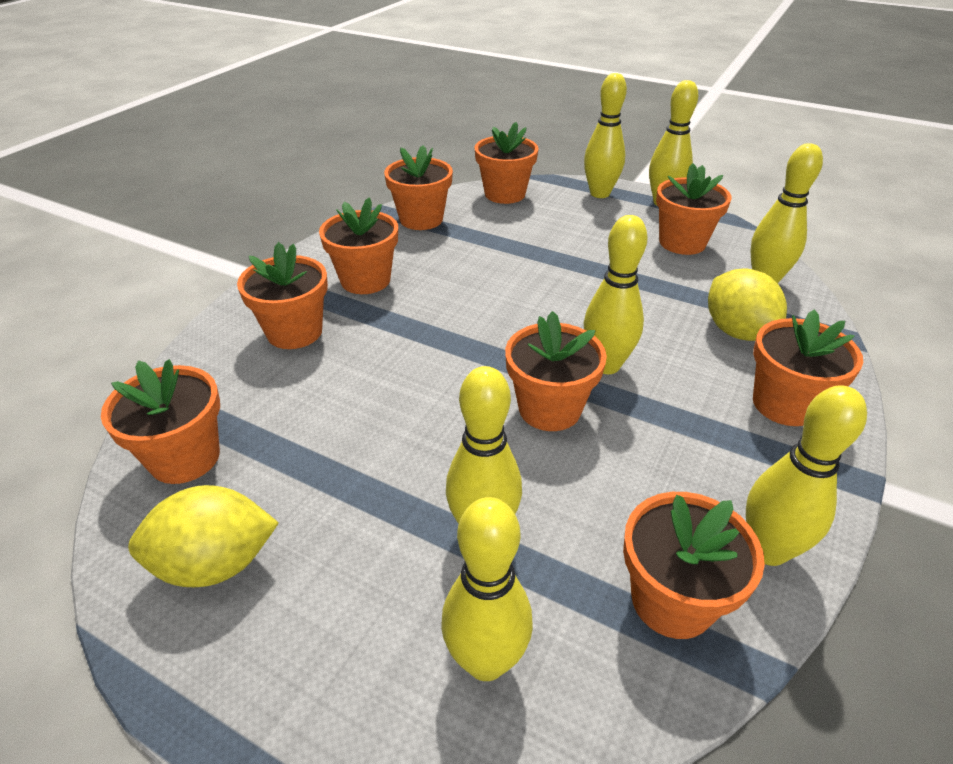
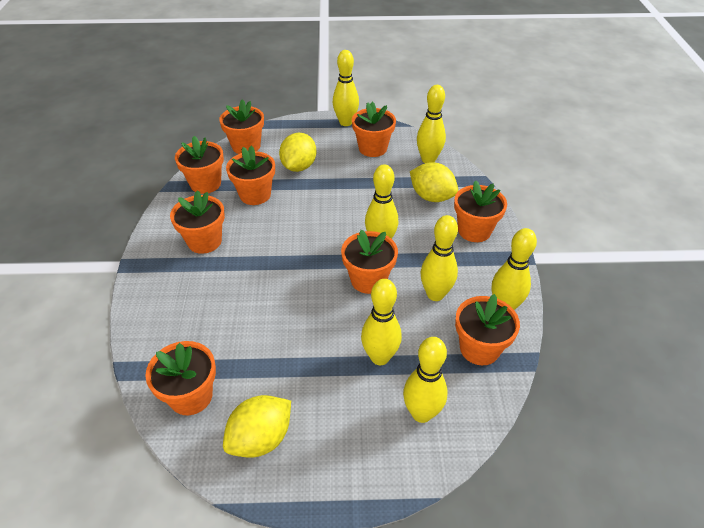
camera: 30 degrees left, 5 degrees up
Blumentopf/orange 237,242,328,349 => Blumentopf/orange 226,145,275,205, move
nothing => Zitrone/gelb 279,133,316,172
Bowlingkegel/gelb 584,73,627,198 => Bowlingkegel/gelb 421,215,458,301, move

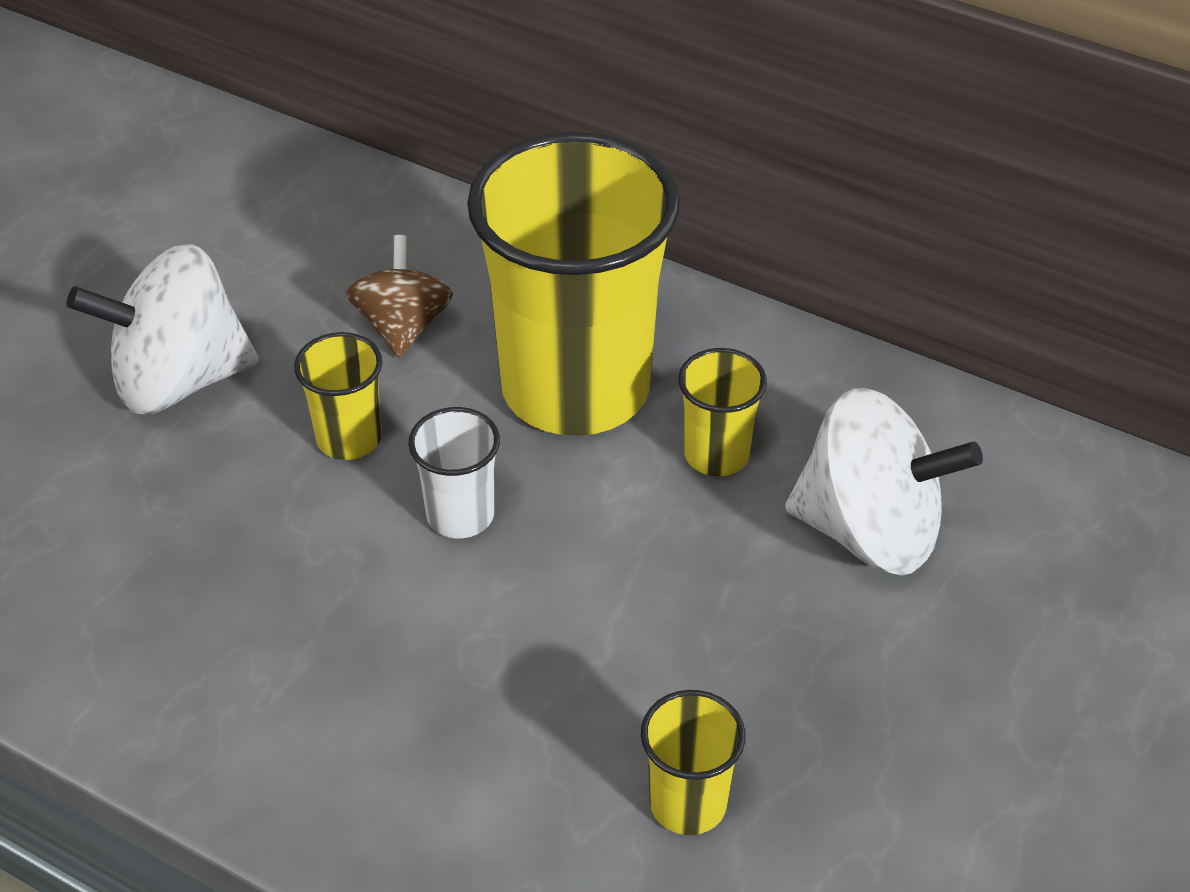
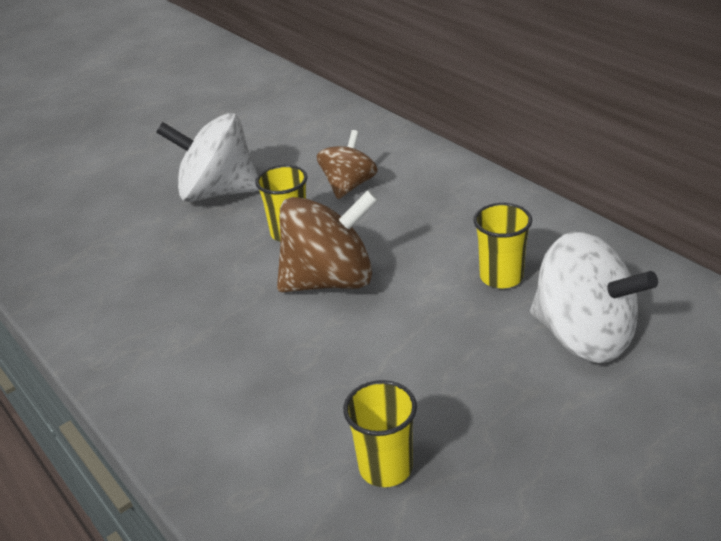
camera: 25 degrees right, 10 degrees down
Becher/weiß 408,407,500,538 => Kreisel/braun 277,190,378,292
Becher/gelb 467,132,680,436 => nothing

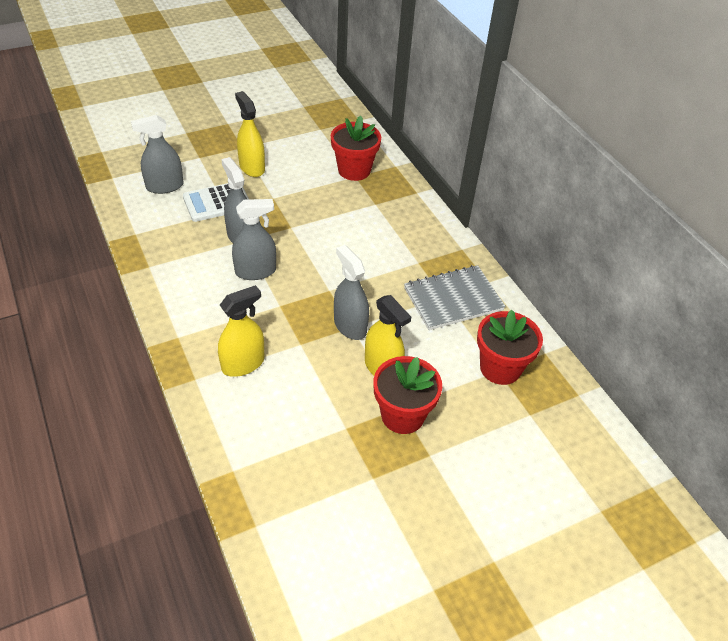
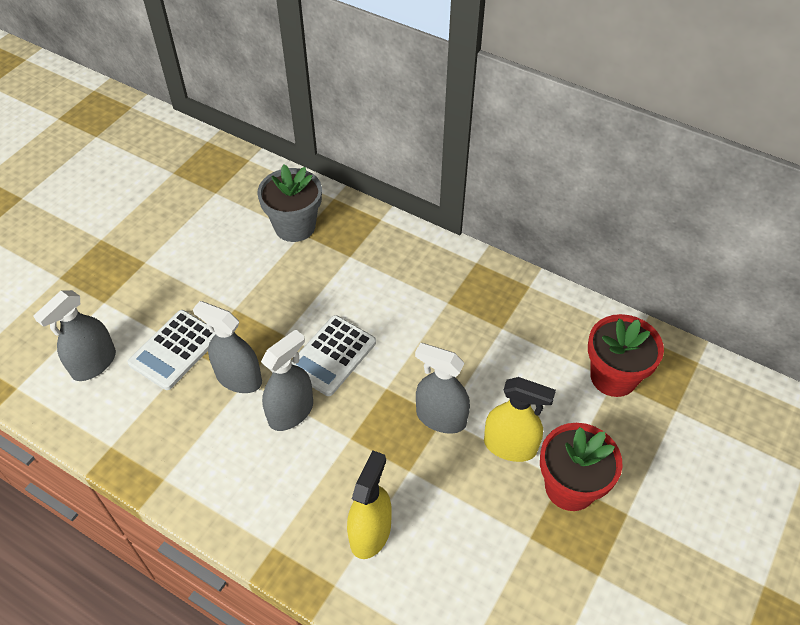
camera: 30 degrees left, 5 degrees up
Blumentopf/rot 331,115,381,181 => Blumentopf/grau 257,165,322,242
nothing => Taschenrechner/weiß 291,315,376,396
Sprühflasche/gelb 235,91,265,177 => nothing
Notizbuch/grau 404,265,506,330 => nothing

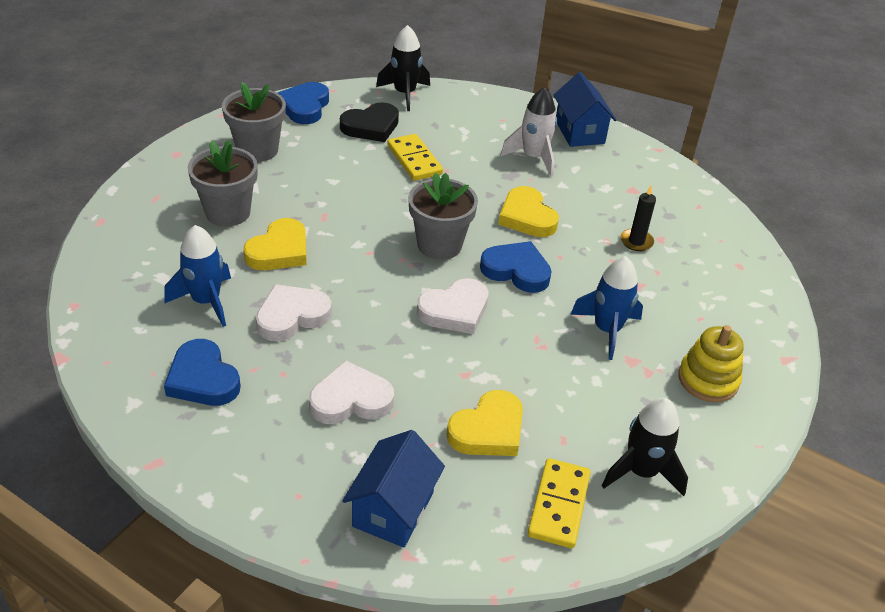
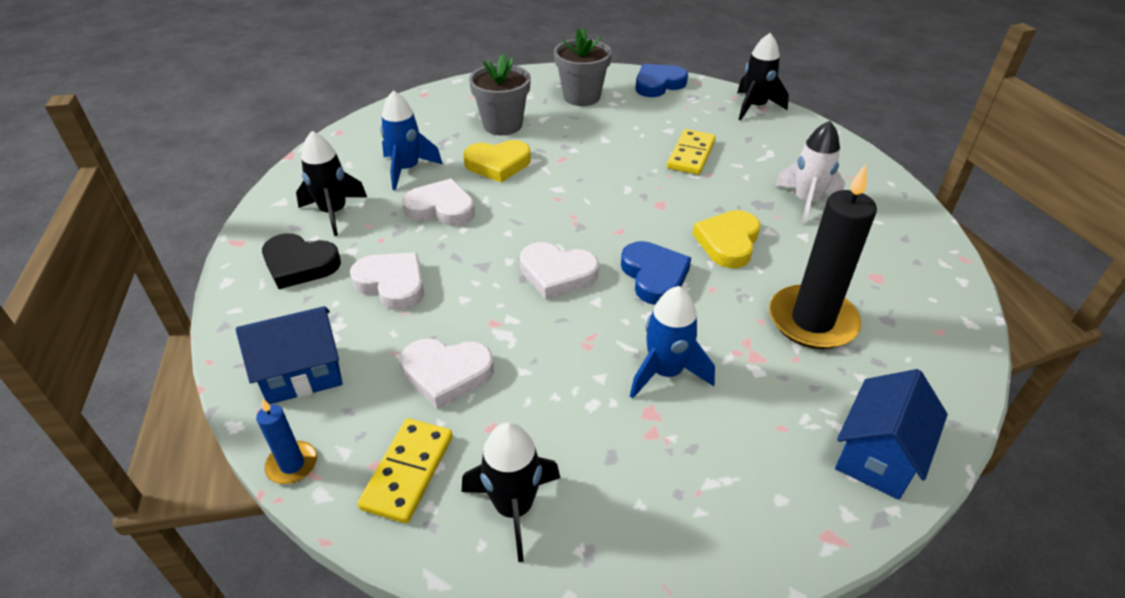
camera: 50 degrees right, 0 degrees up
nothing => Kerze/blau 256,399,317,484
Herz/schwarz 340,102,399,142 => Herz/schwarz 262,233,341,289, move
Herz/blau 164,339,241,406 => Rakete/schwarz 296,131,367,236
Dominostein/gelb 528,458,591,548 => Dominostein/gelb 357,418,453,524, 45 degrees counterclockwise
Herz/gelb 447,390,523,456 => Herz/weiß 400,338,494,409
Kerze/schwarz 620,186,656,251 => Kerze/schwarz 769,164,877,349, x2.10
Haus/blau 553,72,616,147 => Haus/blau 835,369,948,500, move
Blumentopf/grau 408,173,478,260 => nothing
Stapelspielzeug/gelb 678,325,744,402 => nothing

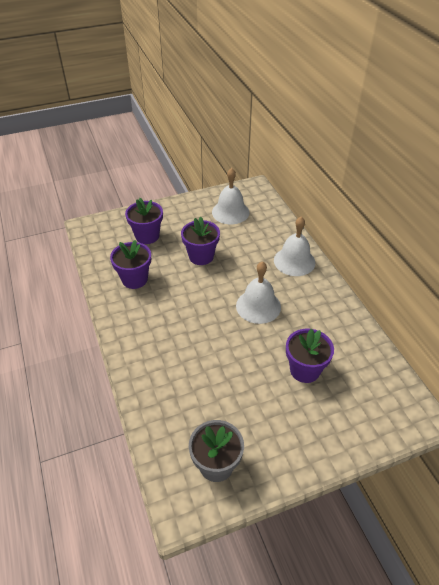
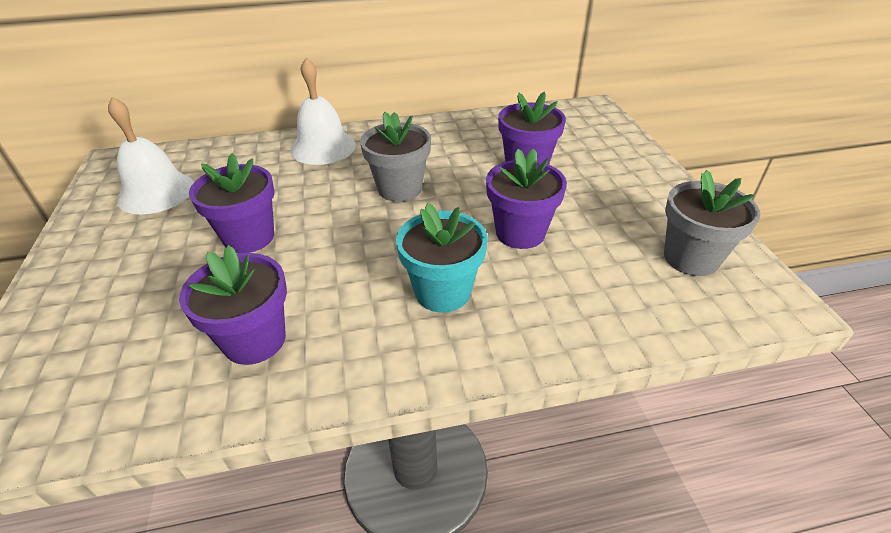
camera: 80 degrees left, 5 degrees down
Glocke/weiß 236,261,281,324 => Blumentopf/grau 360,112,431,202
nothing => Blumentopf/türkis 396,203,488,313
Blumentopf/lila 125,198,163,244 => Blumentopf/lila 486,149,567,249, move

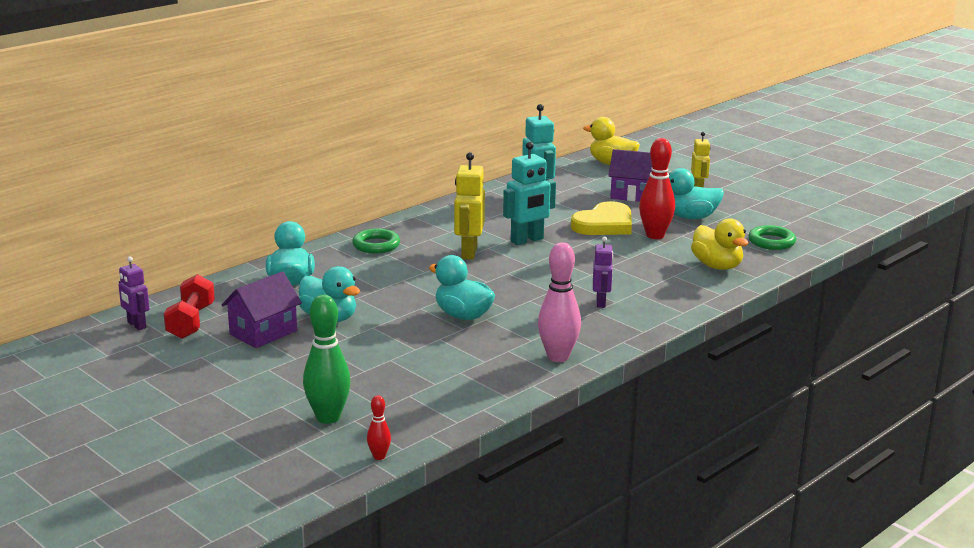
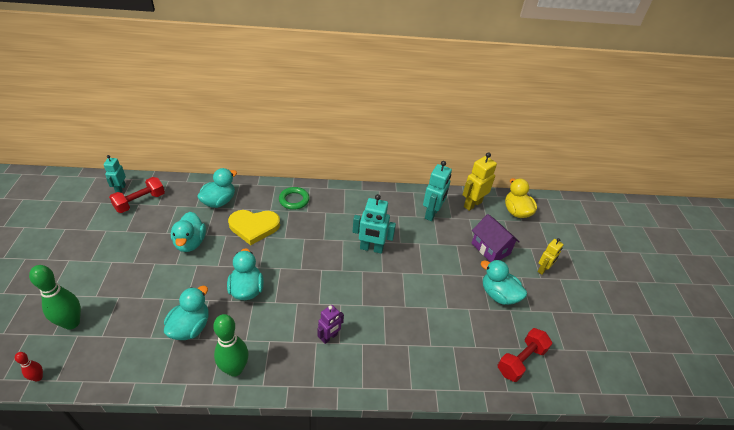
camera: 40 degrees right, 20 degrees up
Roboter/lila 119,257,150,330 => Roboter/türkis 103,155,126,192
nothing => Ente/türkis 164,286,209,340
Bowlingkegel/rosa 538,242,581,362 => Bowlingkegel/grün 213,314,249,377
Herz/gelb 571,201,632,235 => Herz/gelb 228,210,280,245, move
Roboter/gelb 454,152,485,260 => Roboter/gelb 462,152,497,211, move
Ring/grün 749,225,796,250 => Hantel/rot 498,328,552,382
Haus/lila 221,271,302,348 => nothing
Bowlingkegel/rot 639,138,675,239 => nothing
Ente/gelb 691,218,748,270 => nothing

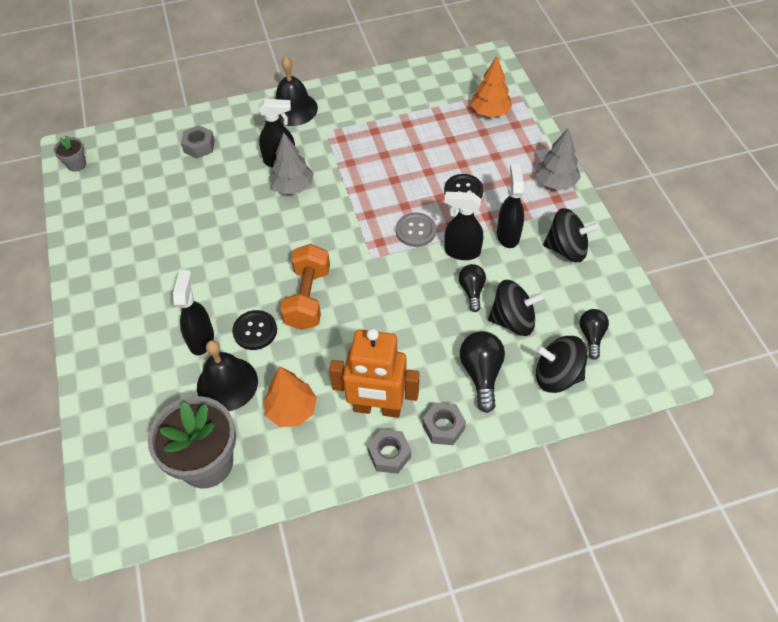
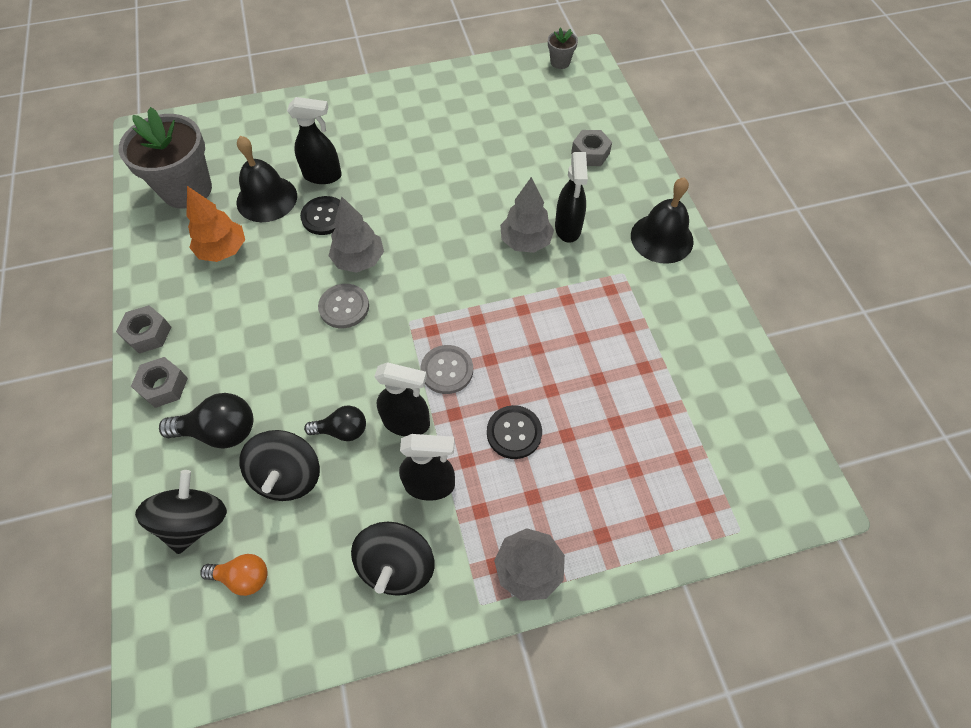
camera: 90 degrees right, 5 degrees up
Glühbirne/schwarz 579,309,609,360 => Glühbirne/orange 200,554,268,596
nothing => Knopf/grau 318,284,369,328
Hantel/orange 280,244,330,330 => Baum/grau 329,197,384,273
Sprühflasche/schwarz 444,192,483,260 => Sprühflasche/schwarz 374,362,430,436, 90 degrees clockwise
Roboter/orange 329,328,419,418 => nothing
Baum/orange 471,56,512,117 => nothing

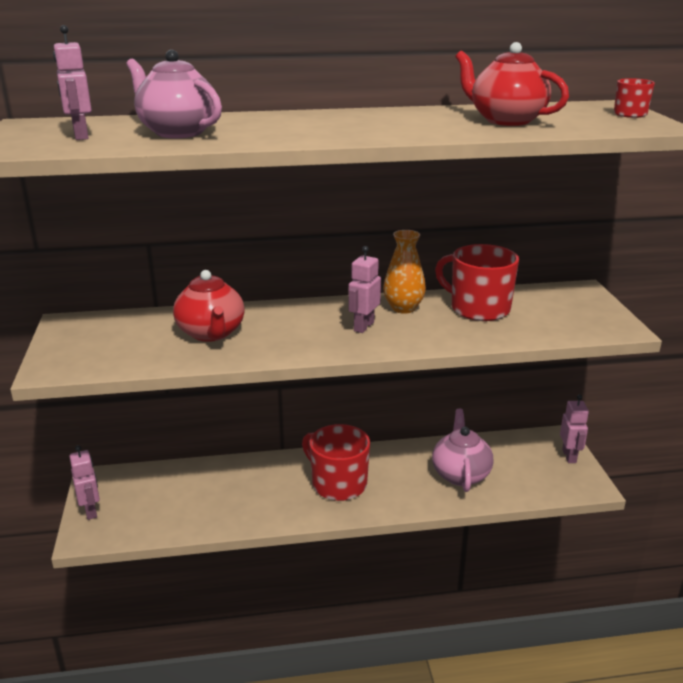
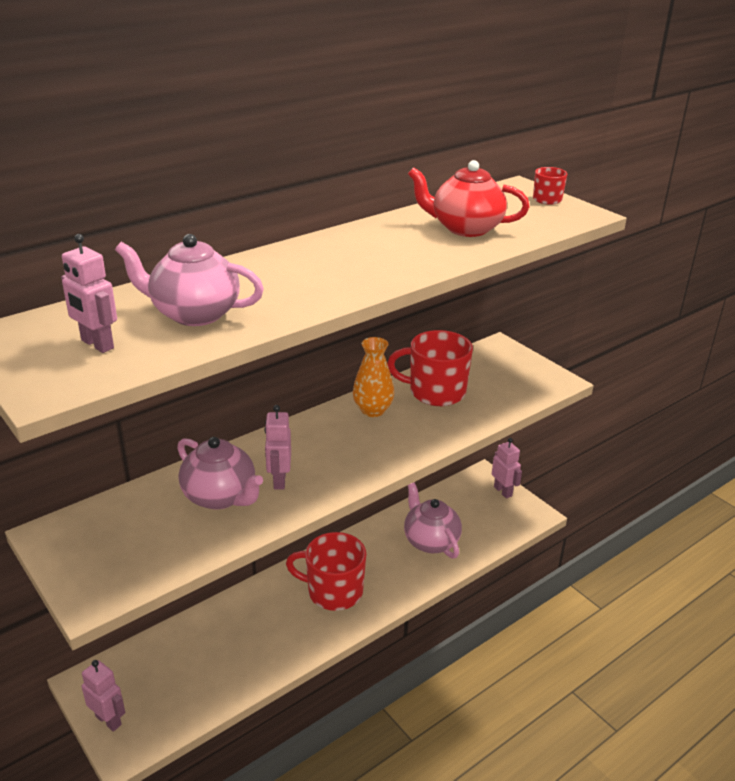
camera: 30 degrees left, 5 degrees up
Teekanne/rot 173,270,245,342 => Teekanne/rosa 177,437,263,509
Roboter/rosa 348,246,381,333 => Roboter/rosa 264,405,291,490, move

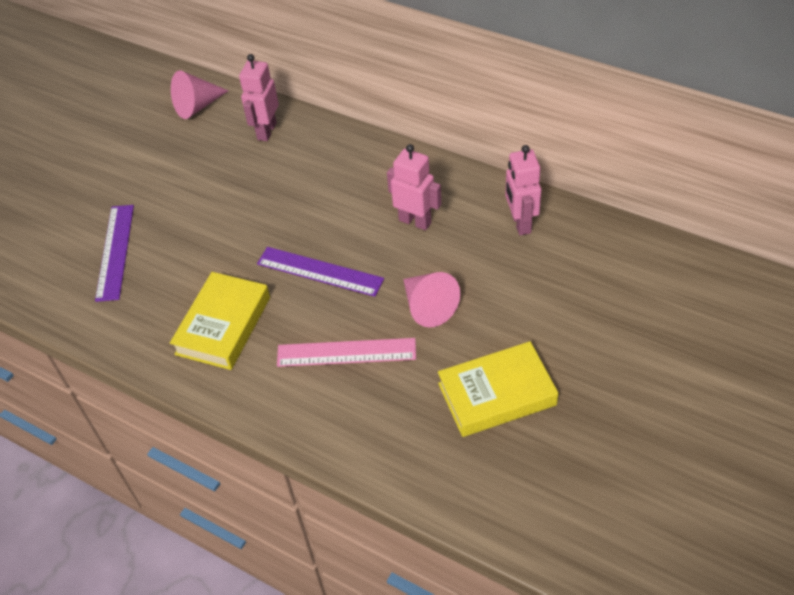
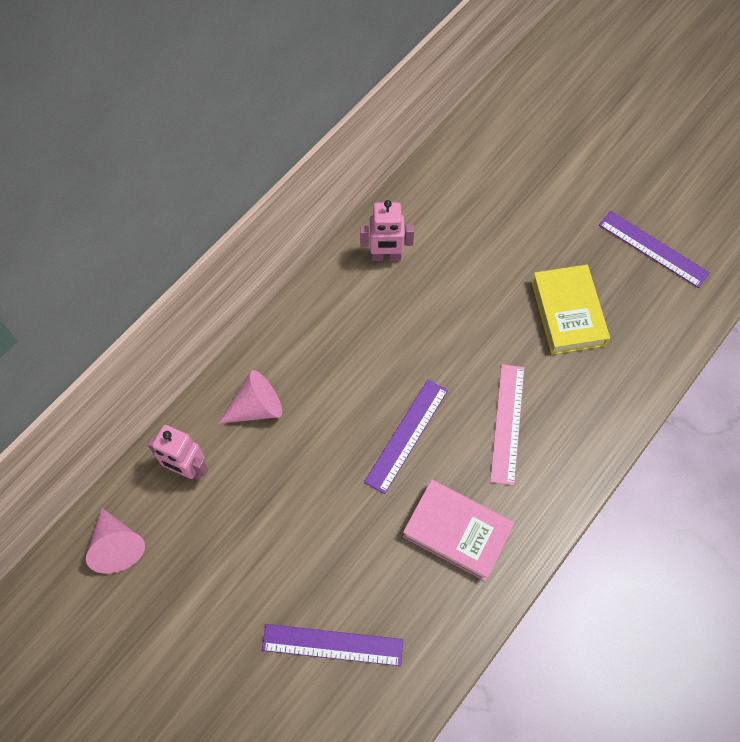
camera: 85 degrees left, 15 degrees up
Kegel/rosa 403,272,460,328 => Kegel/rosa 218,370,282,424, move
Buch/gelb 170,272,270,370 => Buch/rosa 402,480,515,581
nothing => Lineal/lila 599,211,710,288
Roboter/rosa 387,144,441,230 => nothing

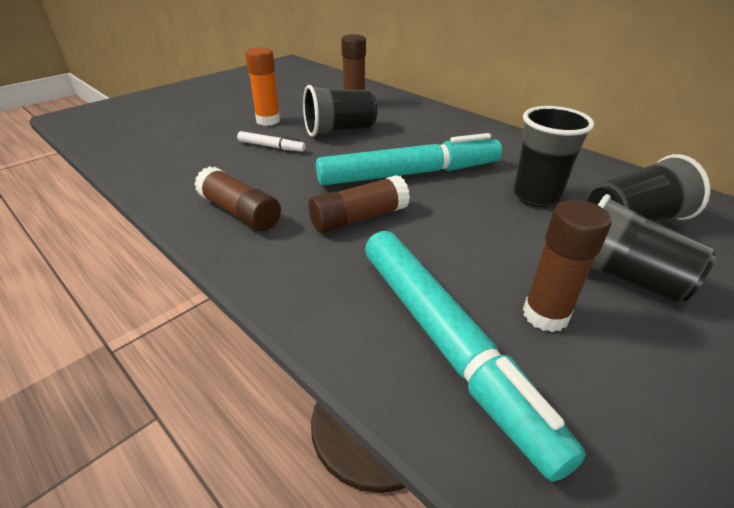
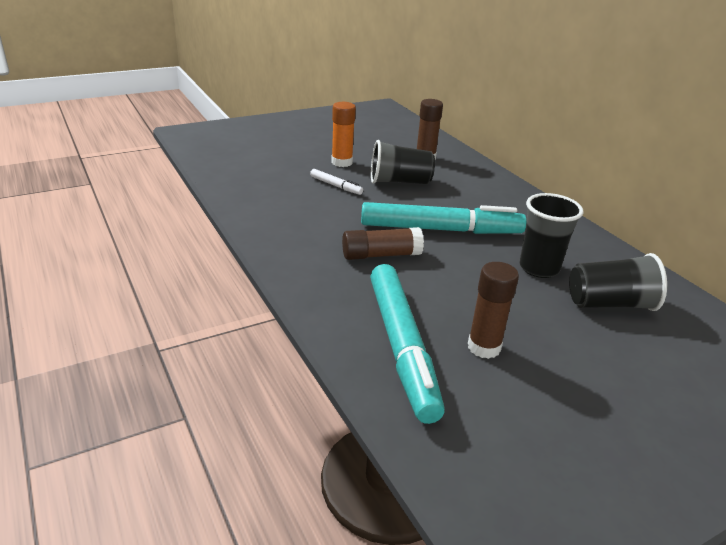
camera: 15 degrees right, 5 degrees down
Klebestift/braun 194,166,281,231 => nothing
Becher/schwarz 591,194,716,303 => nothing

